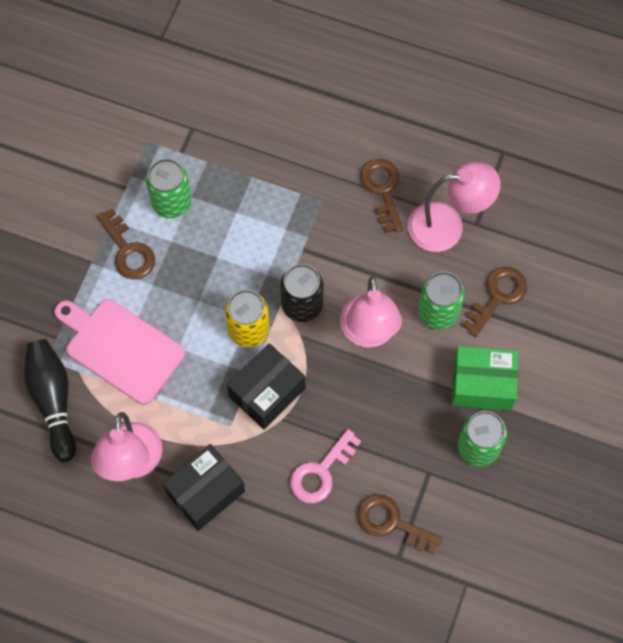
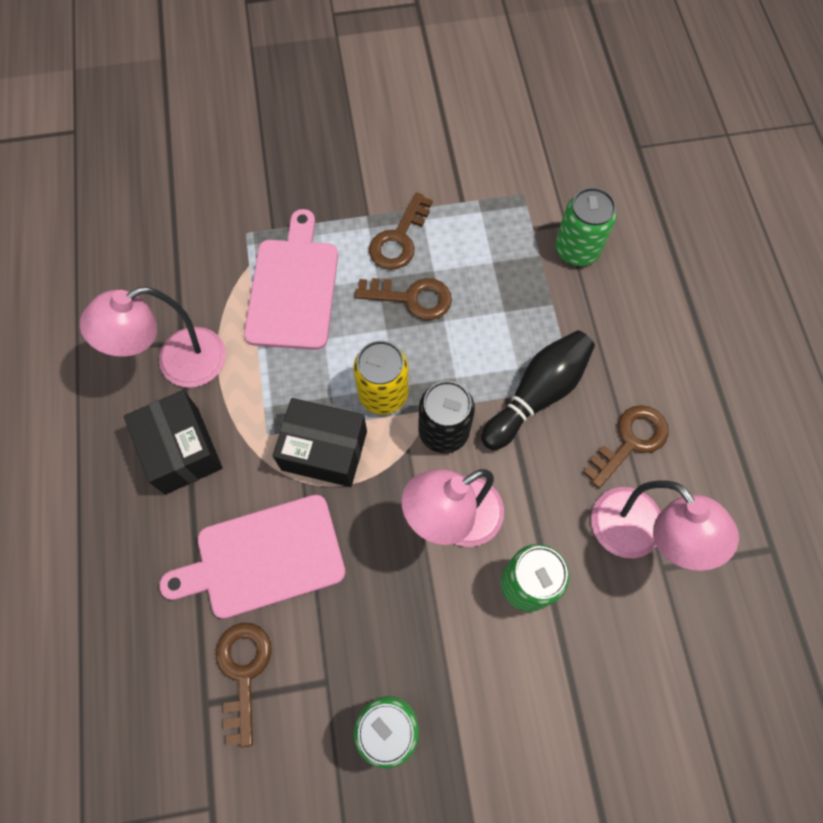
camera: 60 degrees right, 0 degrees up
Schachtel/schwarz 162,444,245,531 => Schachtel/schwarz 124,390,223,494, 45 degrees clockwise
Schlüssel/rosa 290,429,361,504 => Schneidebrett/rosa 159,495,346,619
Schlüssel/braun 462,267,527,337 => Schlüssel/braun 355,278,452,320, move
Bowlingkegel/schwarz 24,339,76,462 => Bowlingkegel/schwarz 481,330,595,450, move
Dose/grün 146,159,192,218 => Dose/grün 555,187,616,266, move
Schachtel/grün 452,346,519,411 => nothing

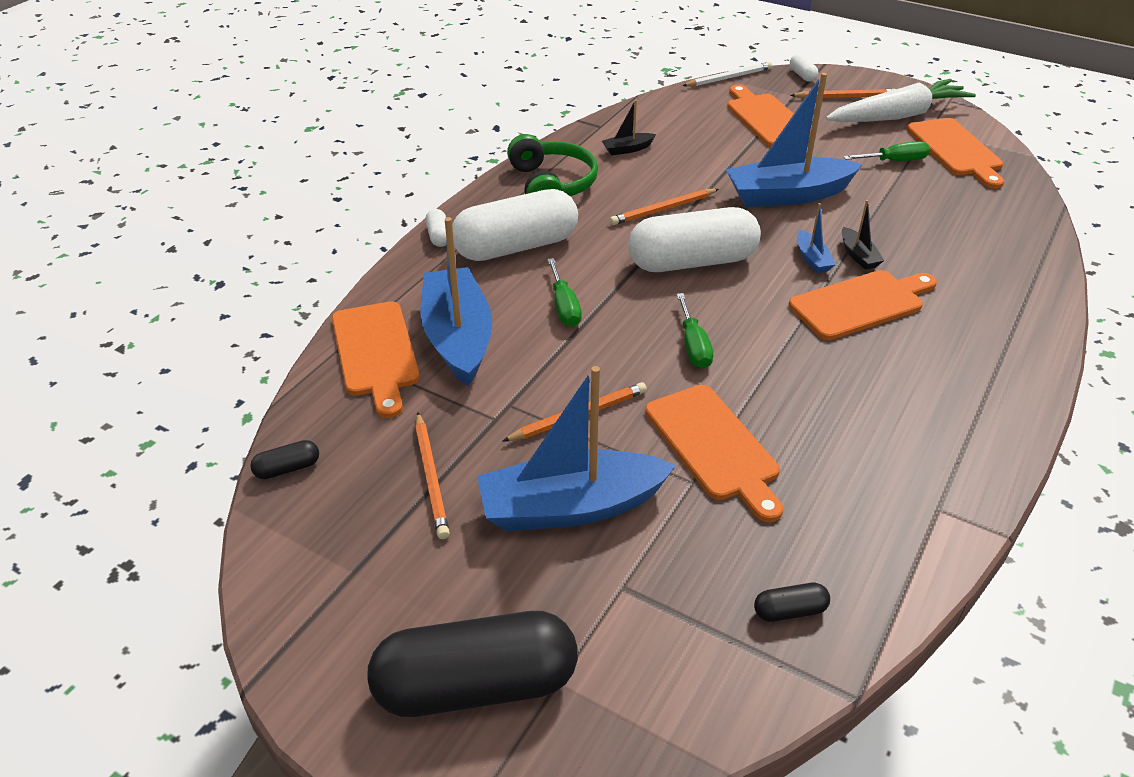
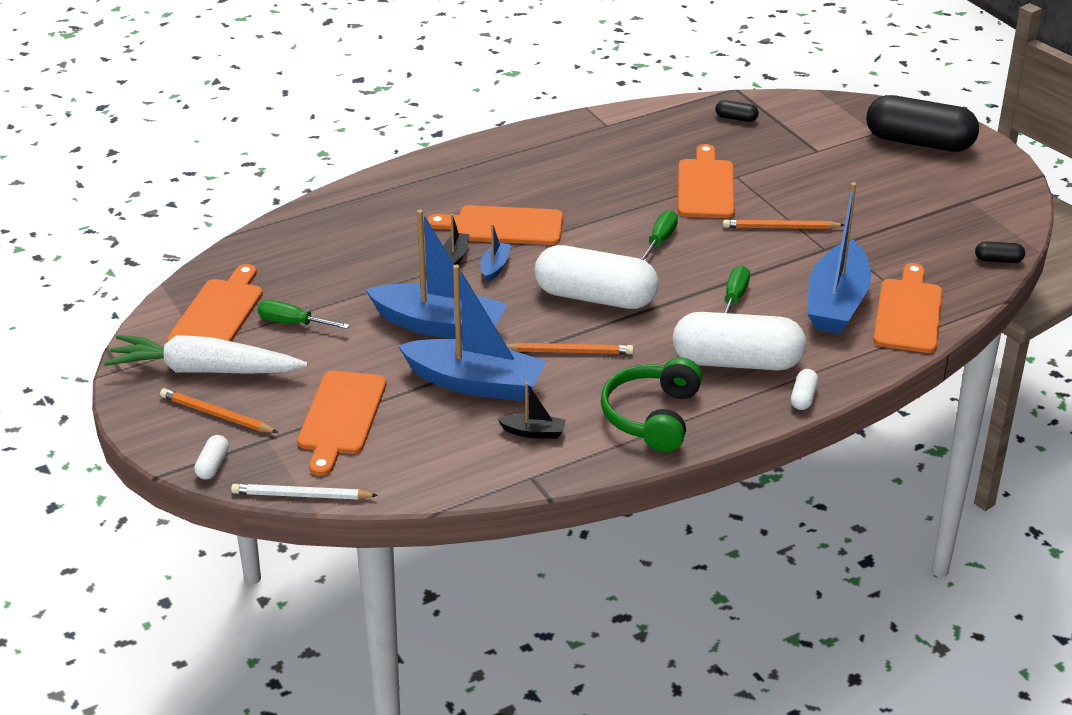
camera: 150 degrees left, 5 degrees down
Boot/blau 477,366,676,531 => Boot/blau 398,265,547,401, move
Bleistift/orange 415,412,450,539 => nothing

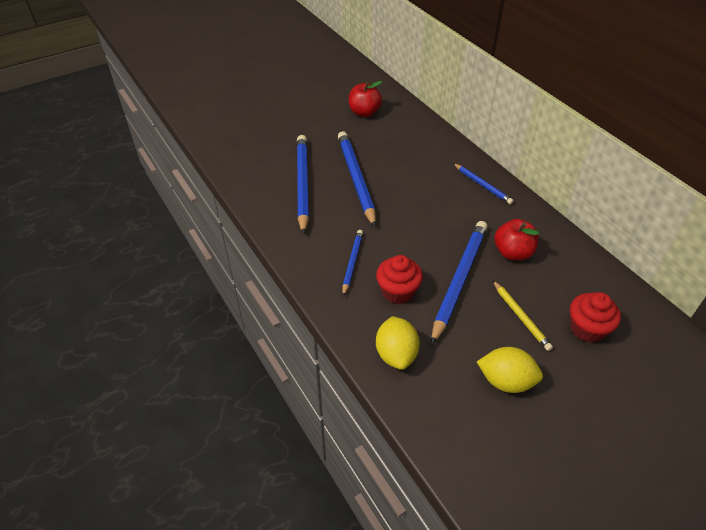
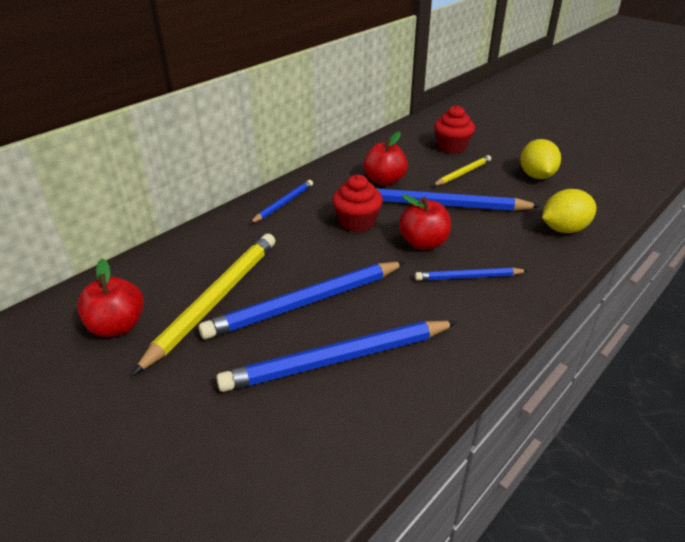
camera: 105 degrees left, 10 degrees down
nothing => Bleistift/gelb 132,234,276,375
Muffin/rot 376,255,423,304 => Muffin/rot 332,175,383,232, move
nothing => Apfel/rot 399,194,451,250

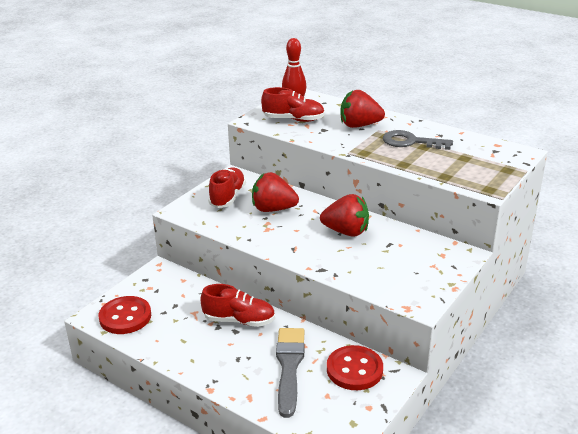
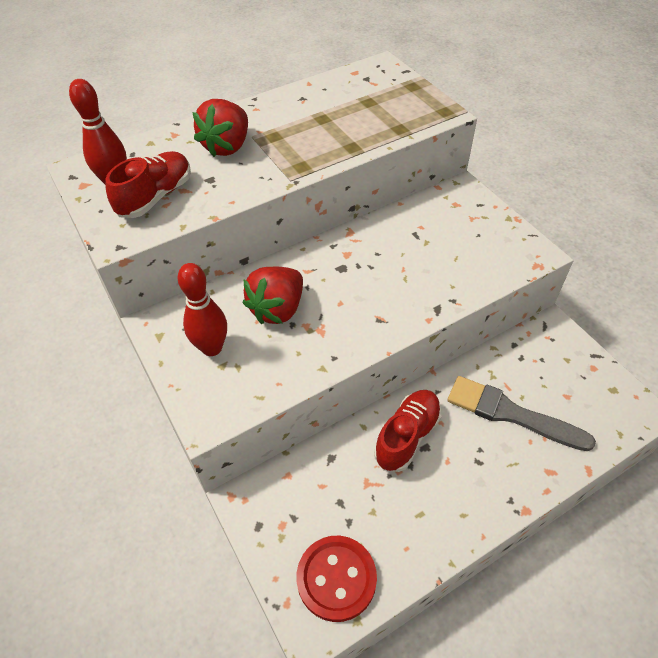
camera: 65 degrees left, 20 degrees up
Schuh/rot 208,168,246,208 => Bowlingkegel/rot 177,263,227,356
Erdbeere/rot 320,194,369,237 => nothing
Knopf/rot 327,345,383,390 => nothing
Schlüssel/grau 383,130,453,150 => nothing

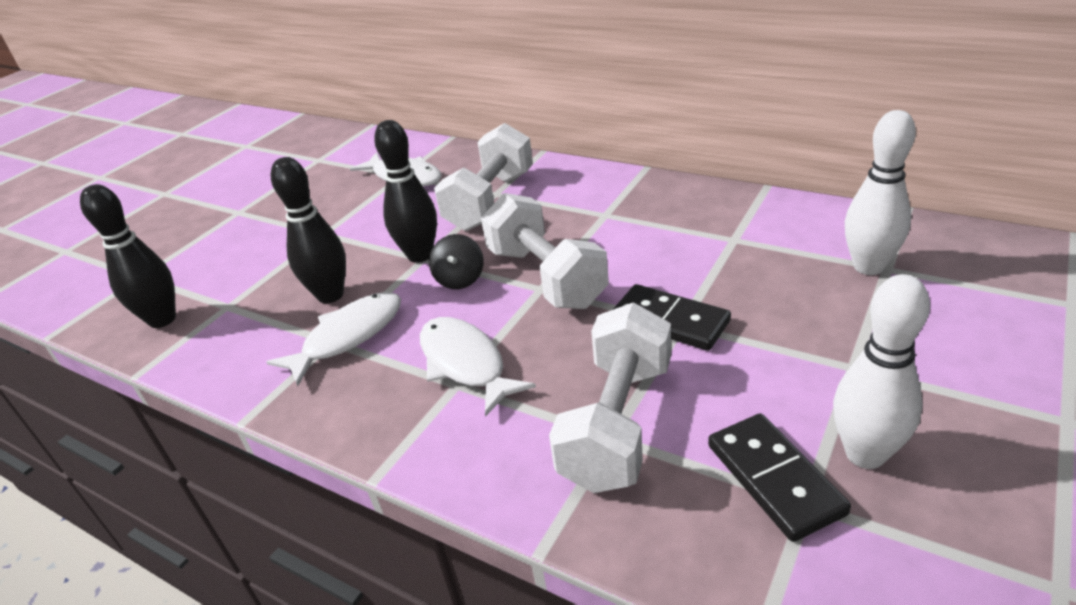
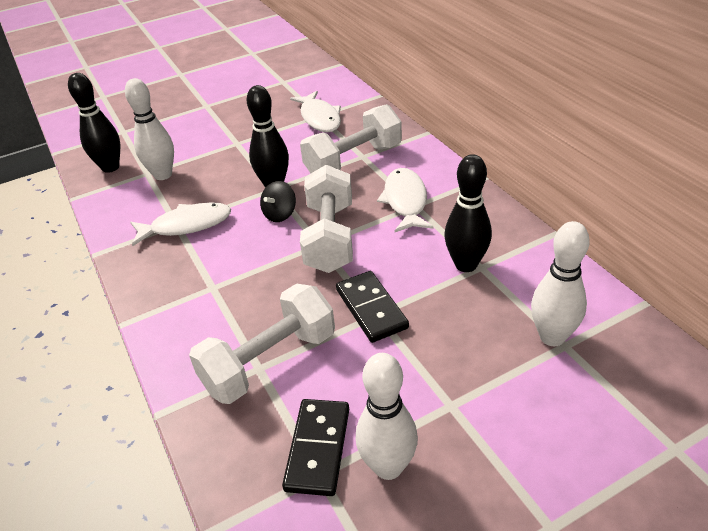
camera: 30 degrees right, 5 degrees up
nothing => Bowlingkegel/weiß 125,78,174,180
Fisch/weiß 420,317,536,417 => Fisch/weiß 377,168,433,232, move
Bowlingkegel/schwarz 271,157,346,303 => Bowlingkegel/schwarz 445,154,492,272, move

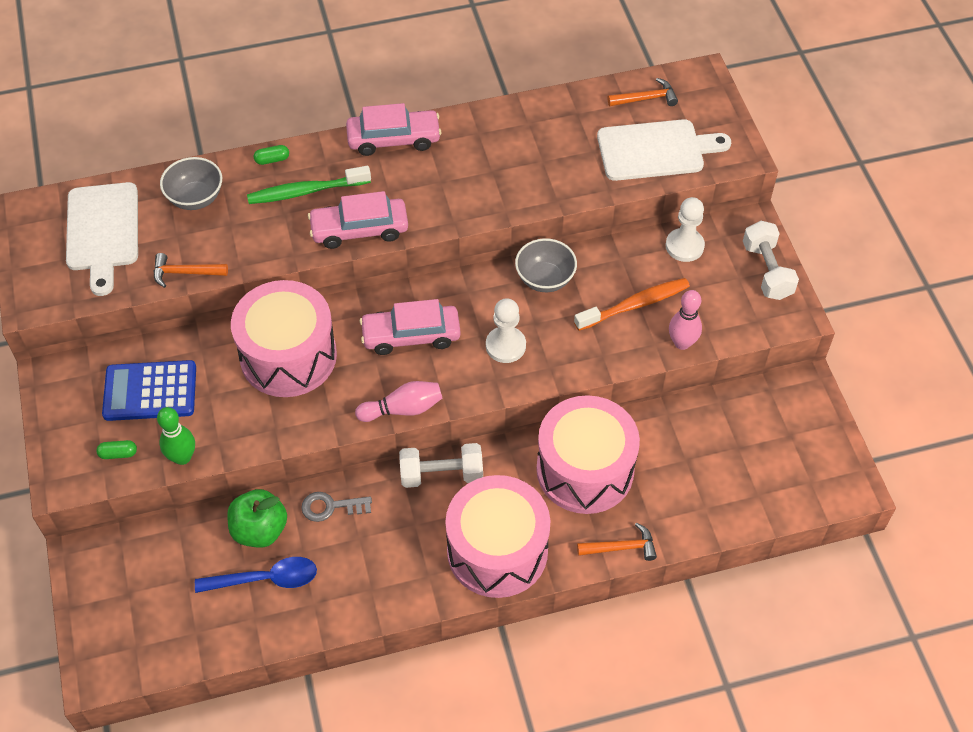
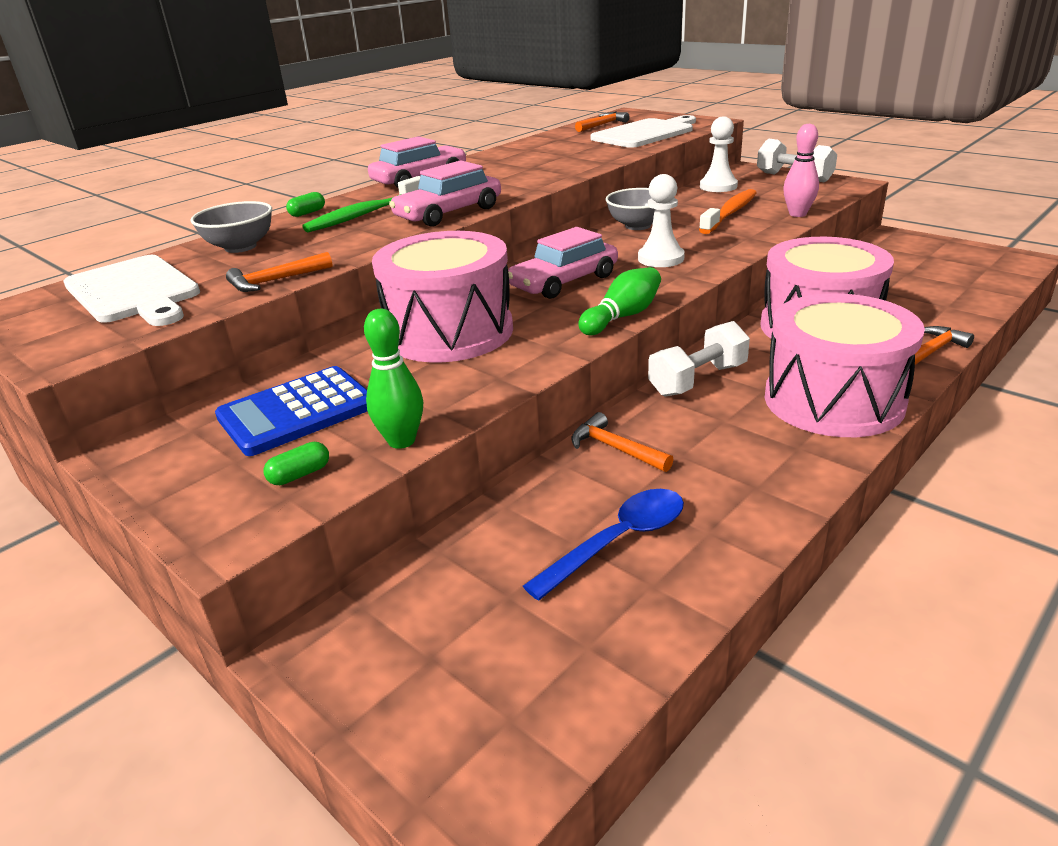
camera: 30 degrees left, 25 degrees down
Schlüssel/grau 301,492,372,522 => Hammer/orange 571,412,674,472
Bowlingkegel/rosa 355,381,442,422 => Bowlingkegel/grün 578,267,661,335
Apfel/grün 227,489,287,548 => nothing

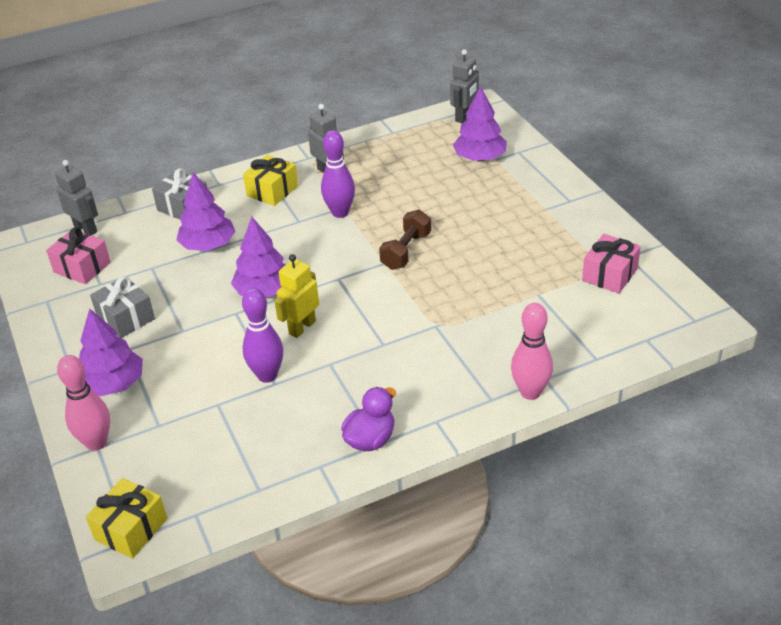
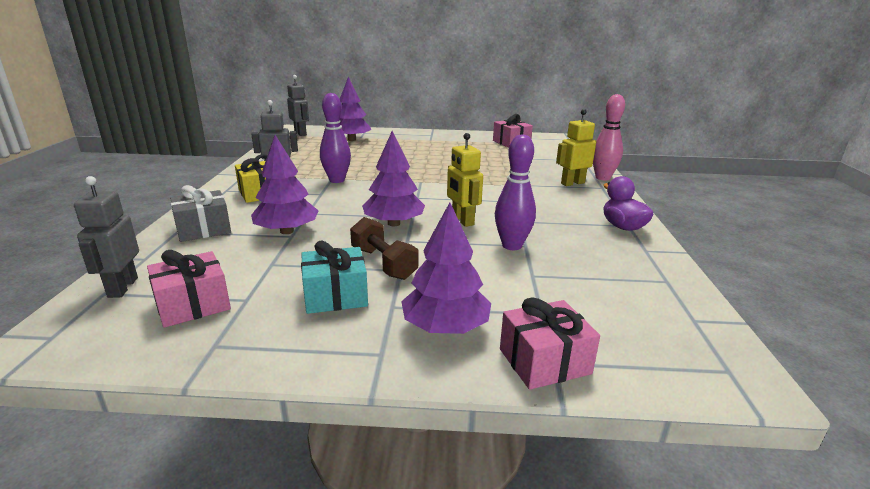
camera: 65 degrees left, 15 degrees down
Roboter/grau 55,160,98,235 => Roboter/grau 74,176,139,298, 75 degrees counterclockwise
Geschenk/grau 90,276,155,338 => Geschenk/türkis 301,241,368,314
Hantel/braun 379,209,431,270 => Hantel/braun 350,217,418,280, move
Bowlingkegel/rosa 57,355,110,451 => Geschenk/rosa 500,297,600,390
nothing => Roboter/gelb 556,109,597,186
Geschenk/gelb 86,478,167,559 => nothing

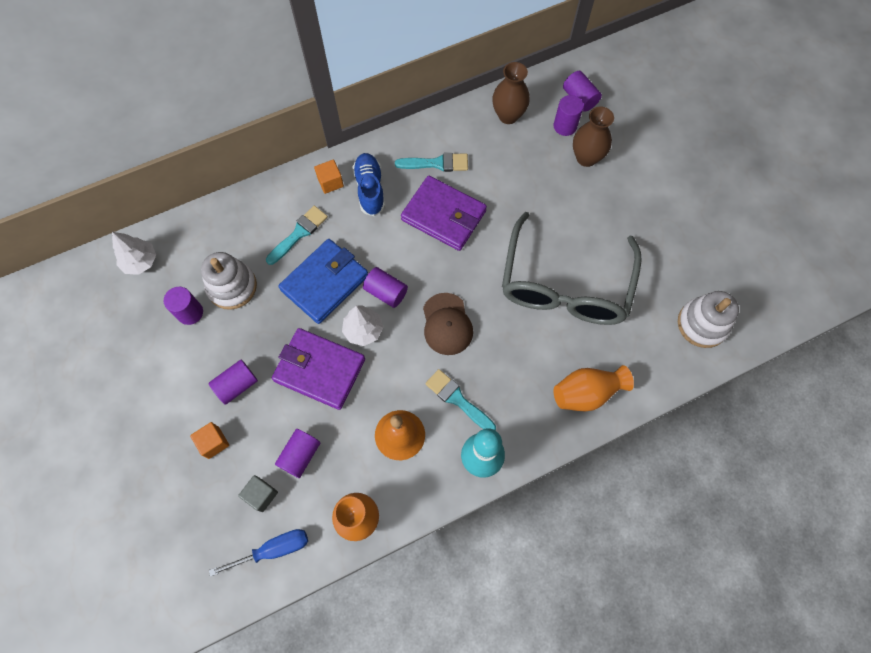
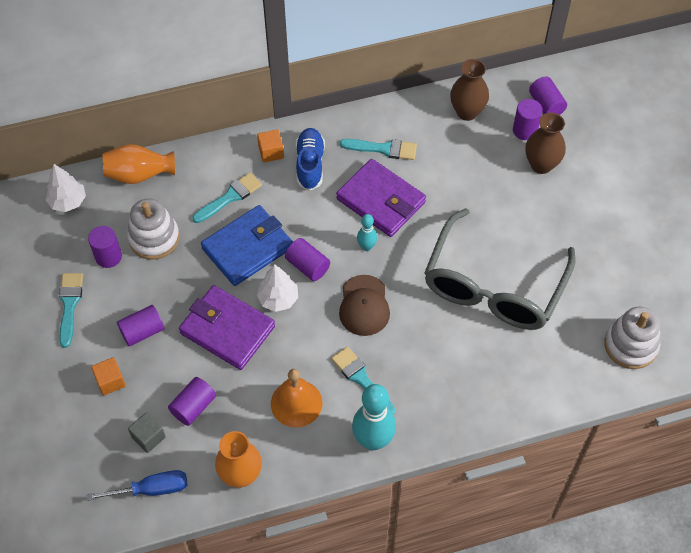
camera: 10 degrees right, 10 degrees down
nothing => Pinsel/türkis 59,273,83,348
Vase/orange 553,365,634,411 => Vase/orange 102,144,175,184, move
nothing => Bowlingkegel/türkis 357,214,377,251

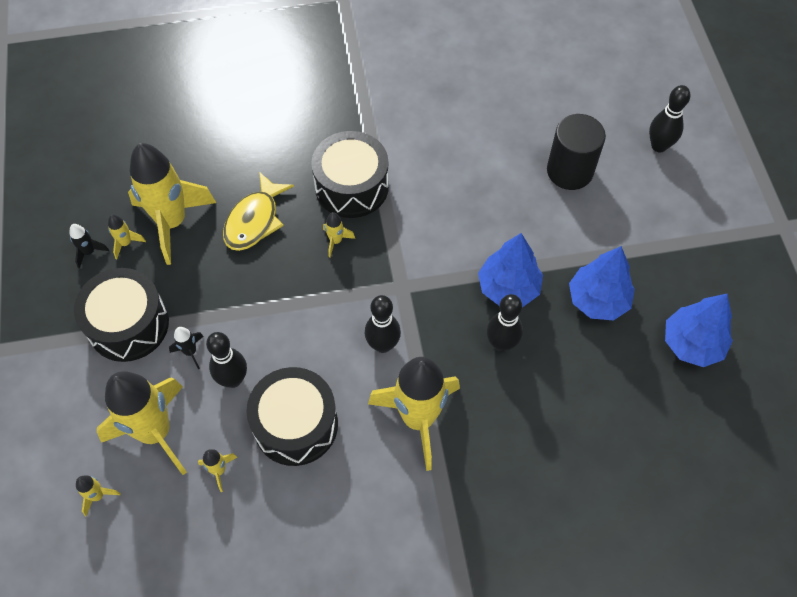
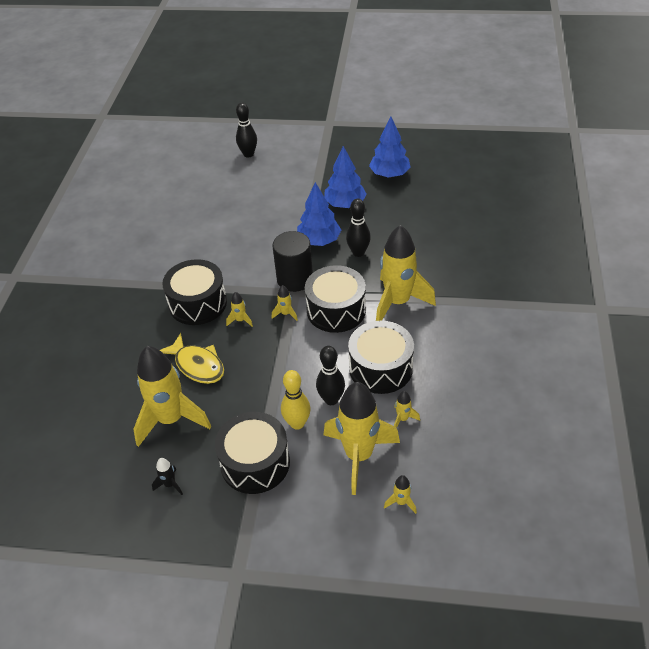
camera: 70 degrees left, 15 degrees down
Vollzylinder/schwarz 547,114,606,190 => Vollzylinder/schwarz 272,231,313,292, move
Rakete/gelb 108,215,146,259 => Rakete/gelb 272,285,298,321, move
Rakete/schwarz 169,327,204,369 => Bowlingkegel/gelb 281,370,311,430
Bowlingkegel/schwarz 364,295,401,353 => Trommel/schwarz 305,265,366,333

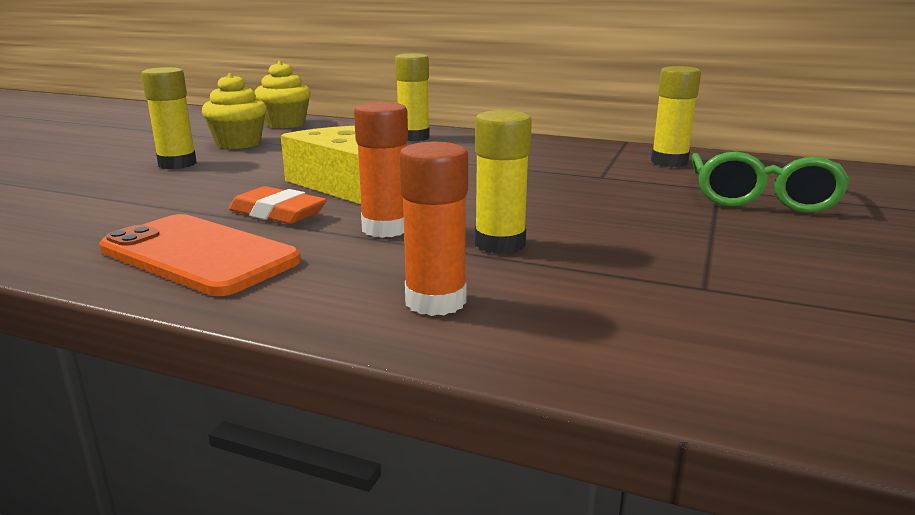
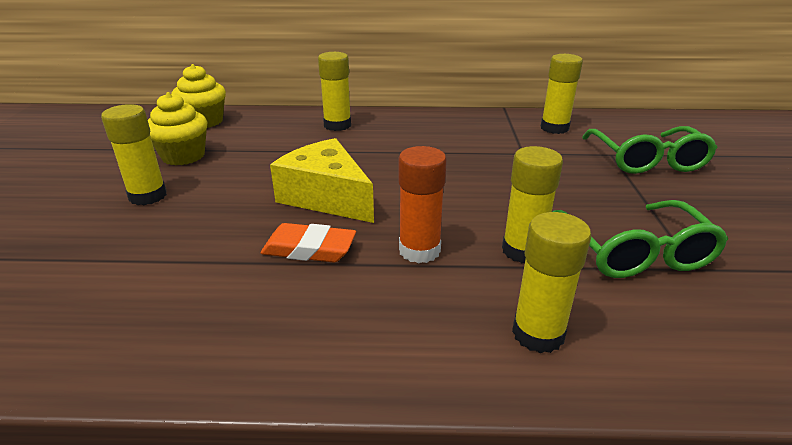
camera: 20 degrees left, 10 degrees up
Klebestift/orange 399,142,468,316 => Klebestift/gelb 512,212,591,353
nothing => Brille/grün 552,200,728,278
Handy/orange 99,214,301,296 => nothing

